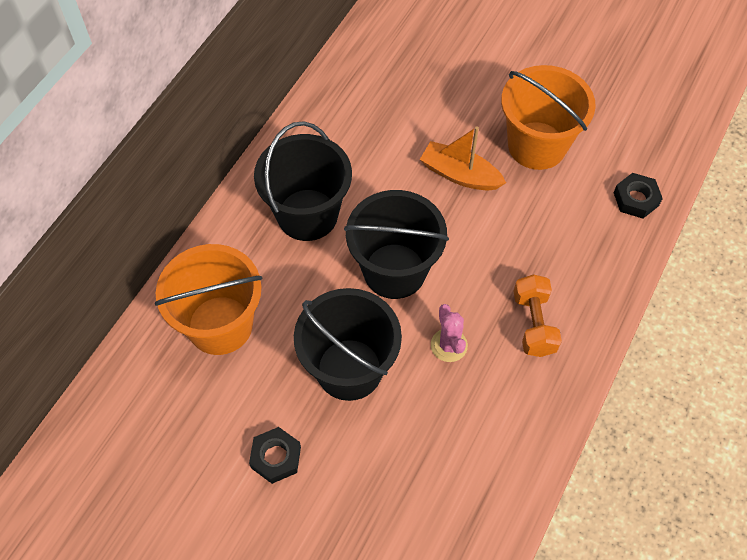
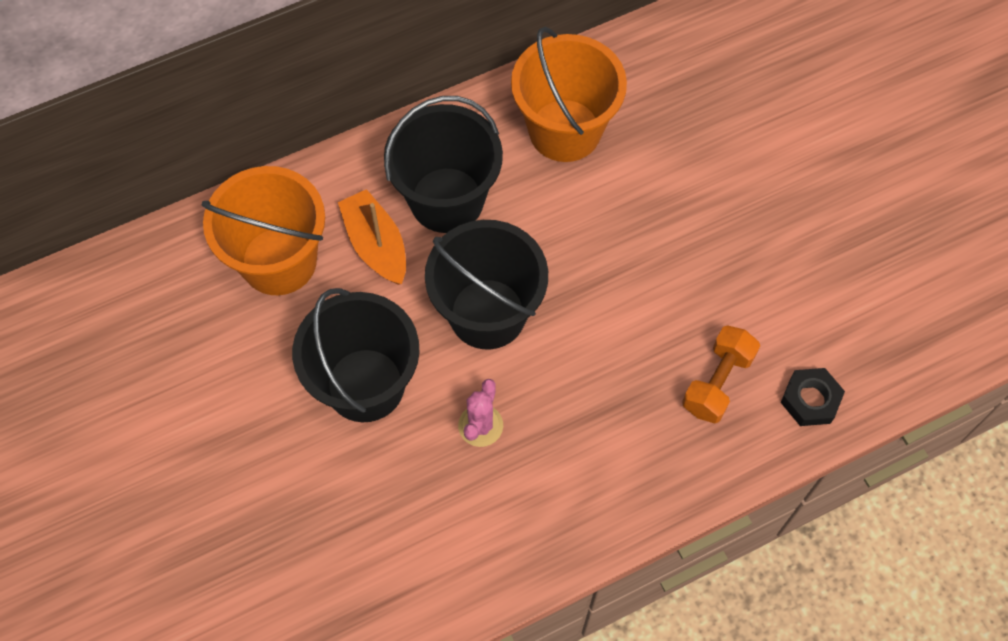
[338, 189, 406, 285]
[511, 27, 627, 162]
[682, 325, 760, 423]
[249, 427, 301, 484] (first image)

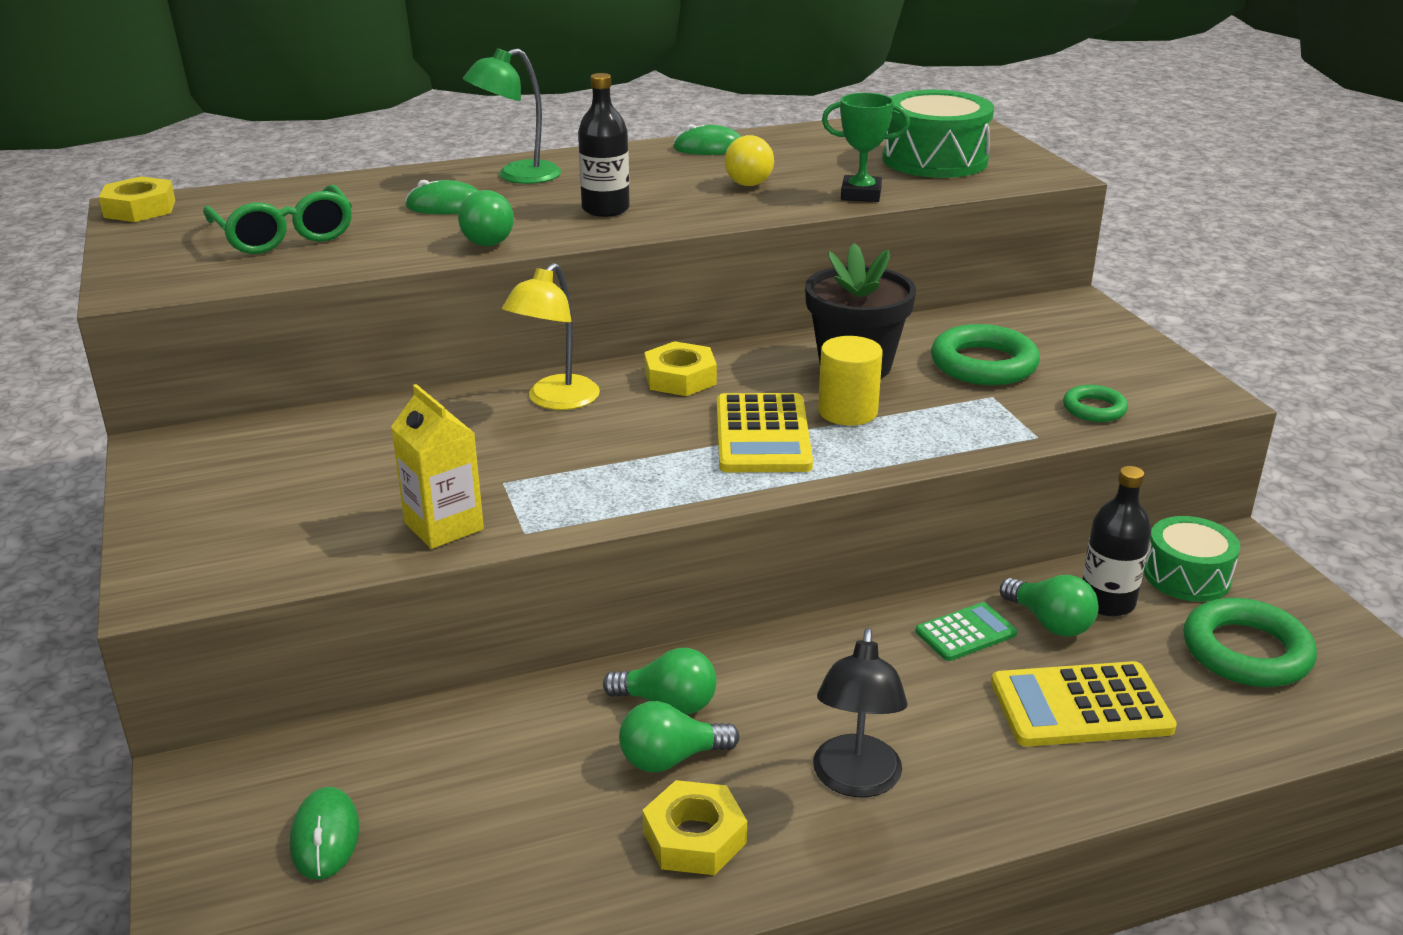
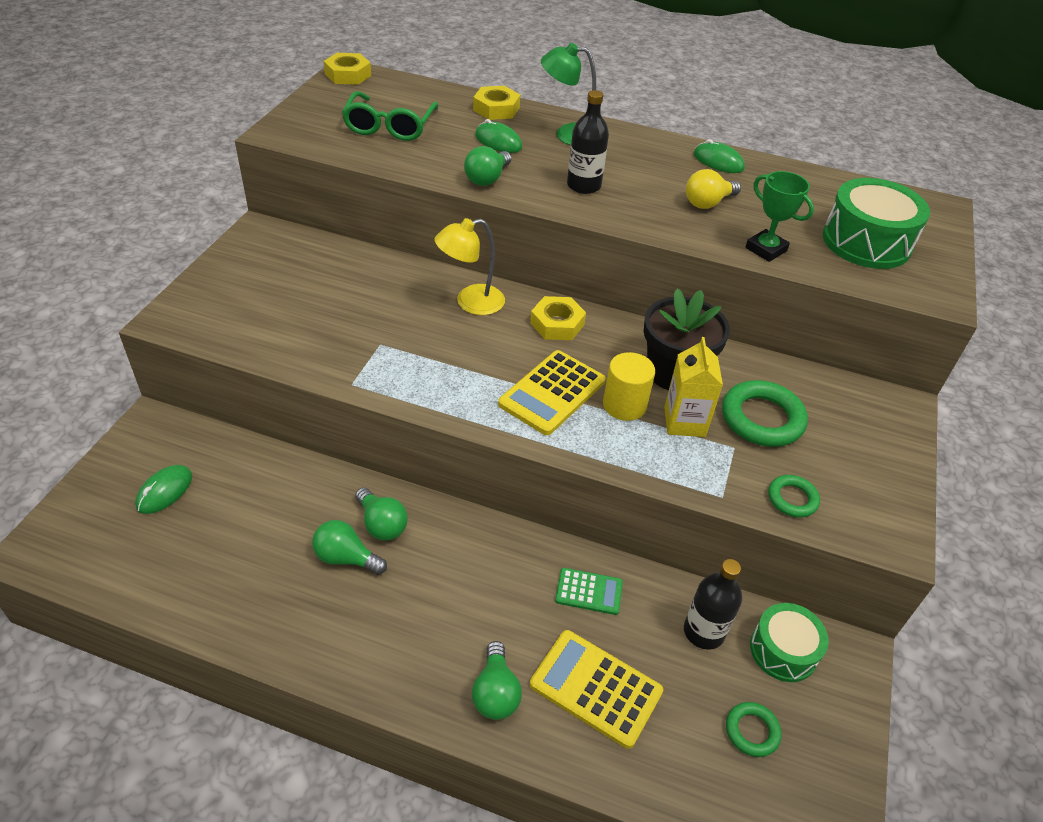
[472, 641, 522, 720]
[473, 86, 520, 120]
[664, 337, 723, 437]
[726, 702, 782, 757]
[813, 628, 908, 798] (first image)

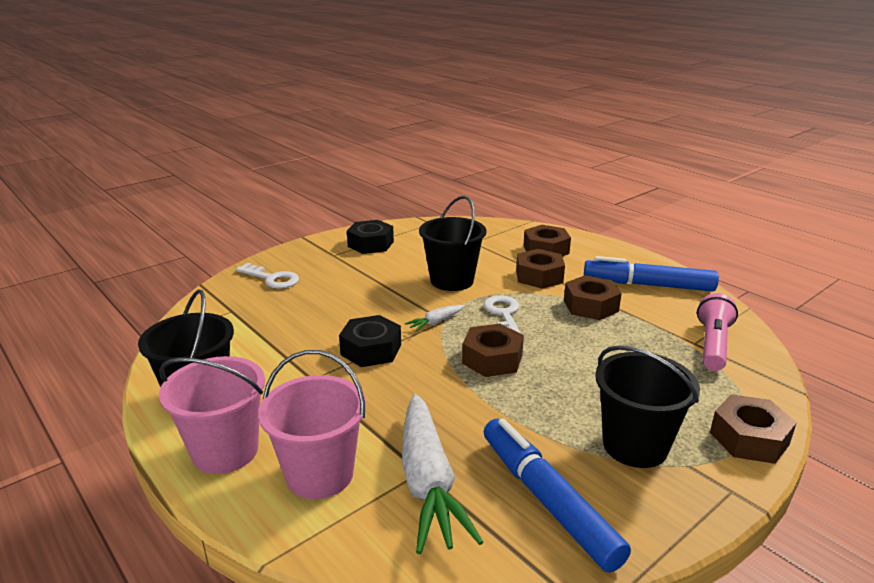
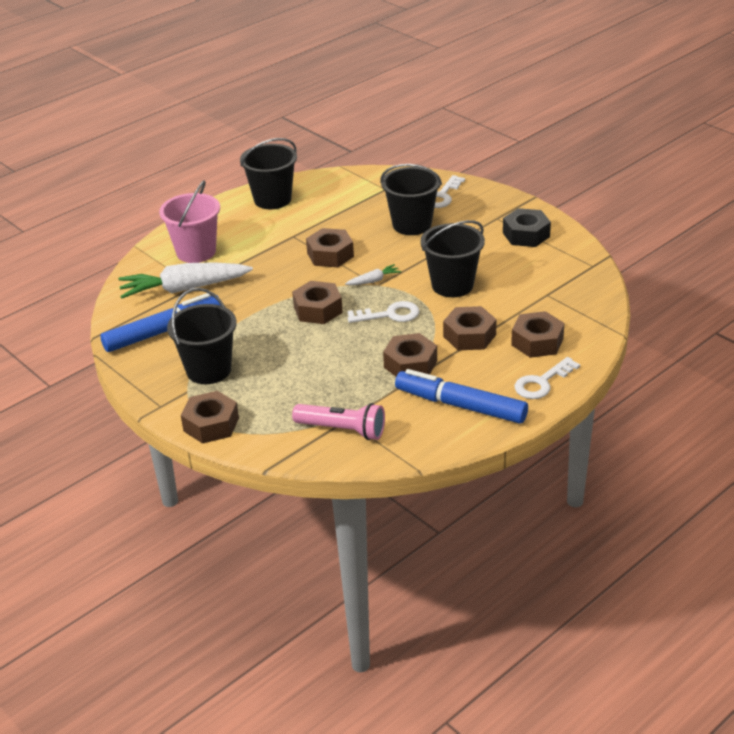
[306, 228, 354, 267]
[345, 264, 401, 285]
[380, 164, 442, 235]
[395, 369, 528, 424]
[515, 357, 580, 399]
[159, 356, 265, 474] (first image)

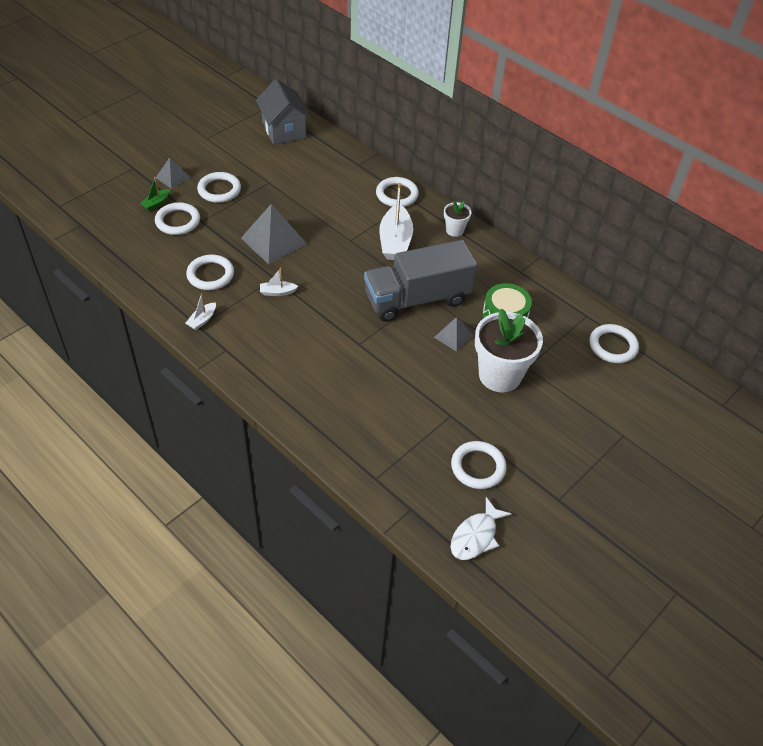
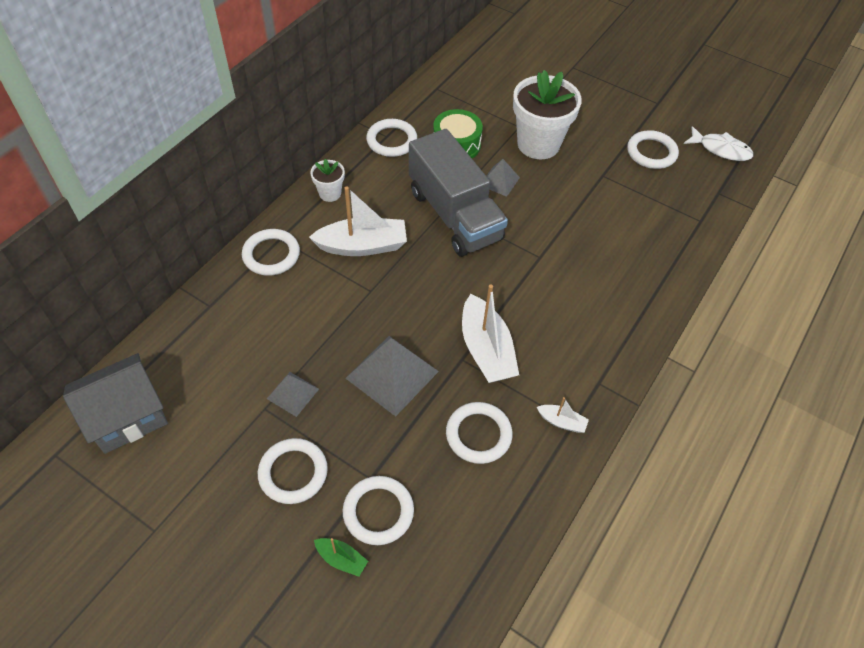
[267, 372, 319, 417]
[366, 119, 417, 157]
[462, 284, 519, 383]

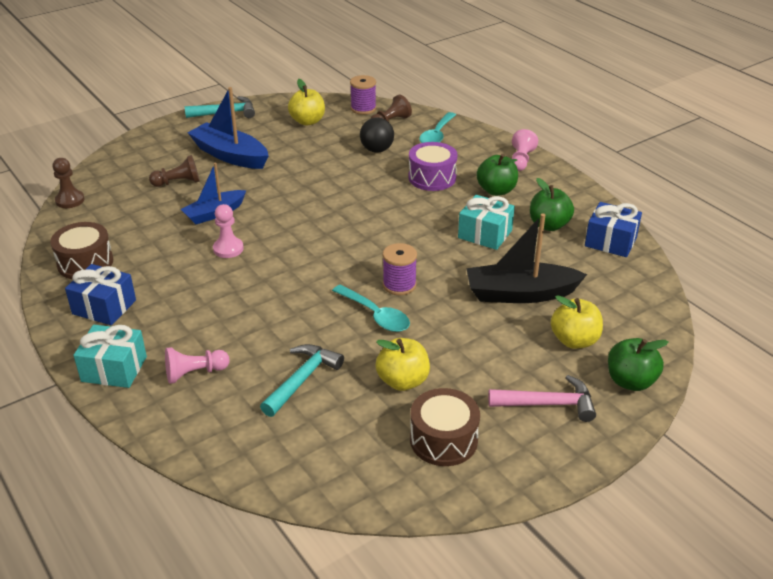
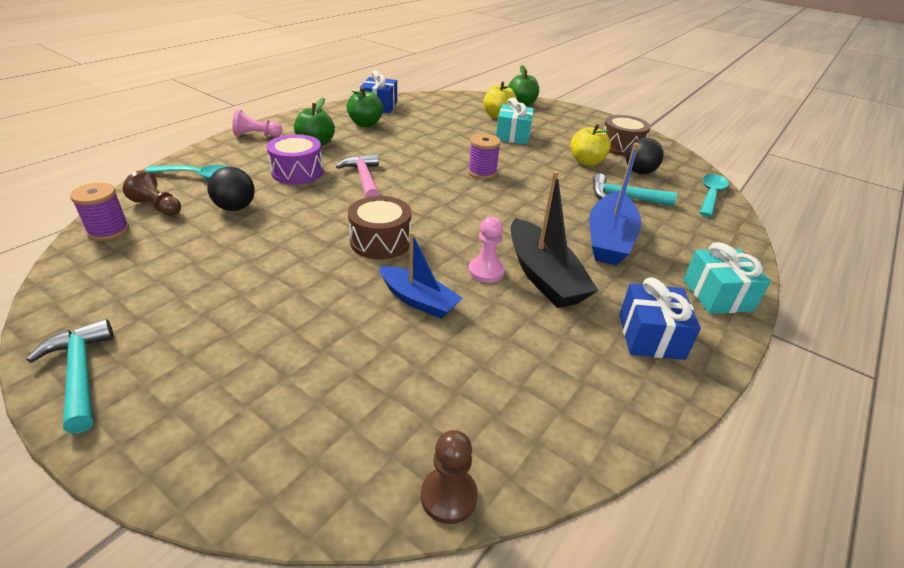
[336, 153, 380, 197]
[348, 196, 411, 259]
[496, 97, 534, 145]
[511, 171, 598, 308]
[589, 143, 641, 265]
[626, 138, 664, 174]
[700, 174, 729, 217]
[149, 155, 200, 187] (first image)
[165, 347, 230, 384] (first image)
[288, 79, 325, 126] (first image)

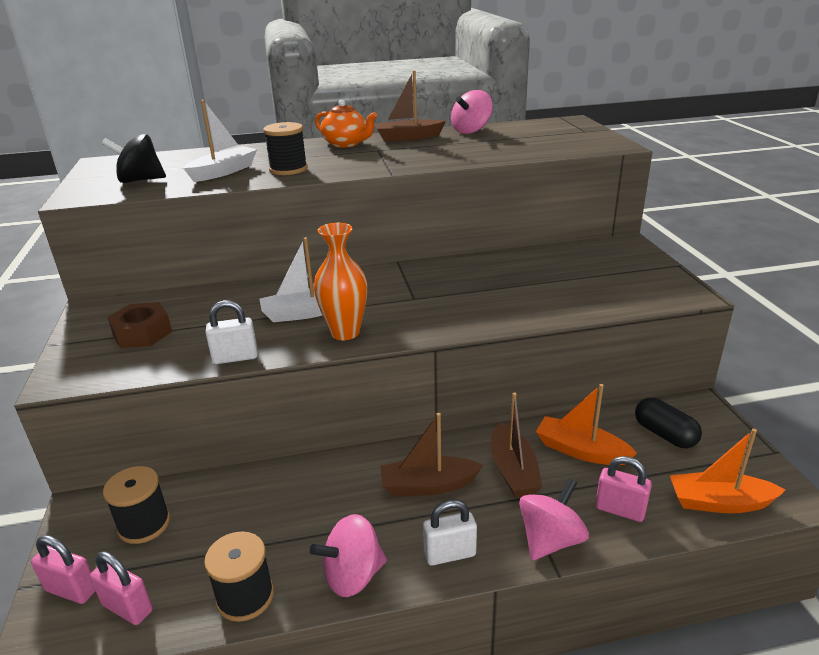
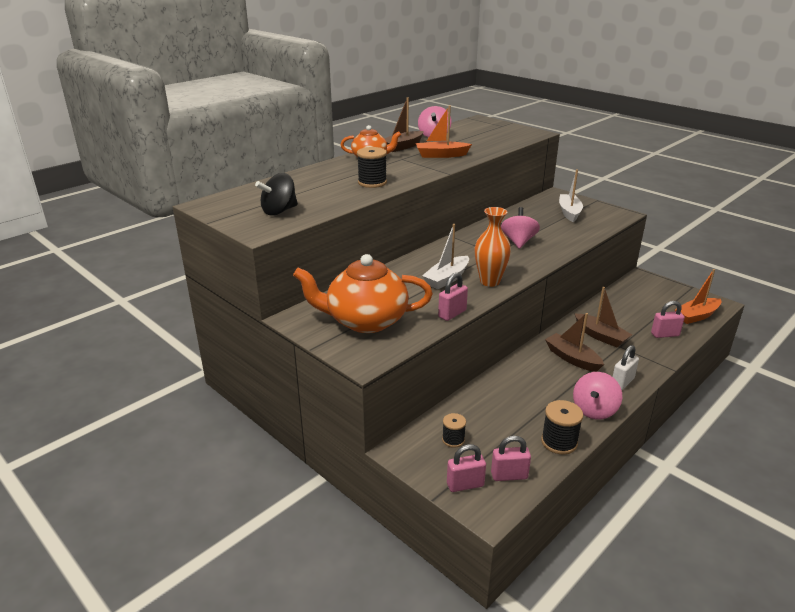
[293, 254, 433, 333]
[416, 106, 472, 158]
[438, 273, 468, 321]
[442, 413, 466, 448]
[501, 207, 540, 249]
[545, 313, 604, 372]
[559, 169, 583, 222]
[635, 398, 702, 448] (first image)

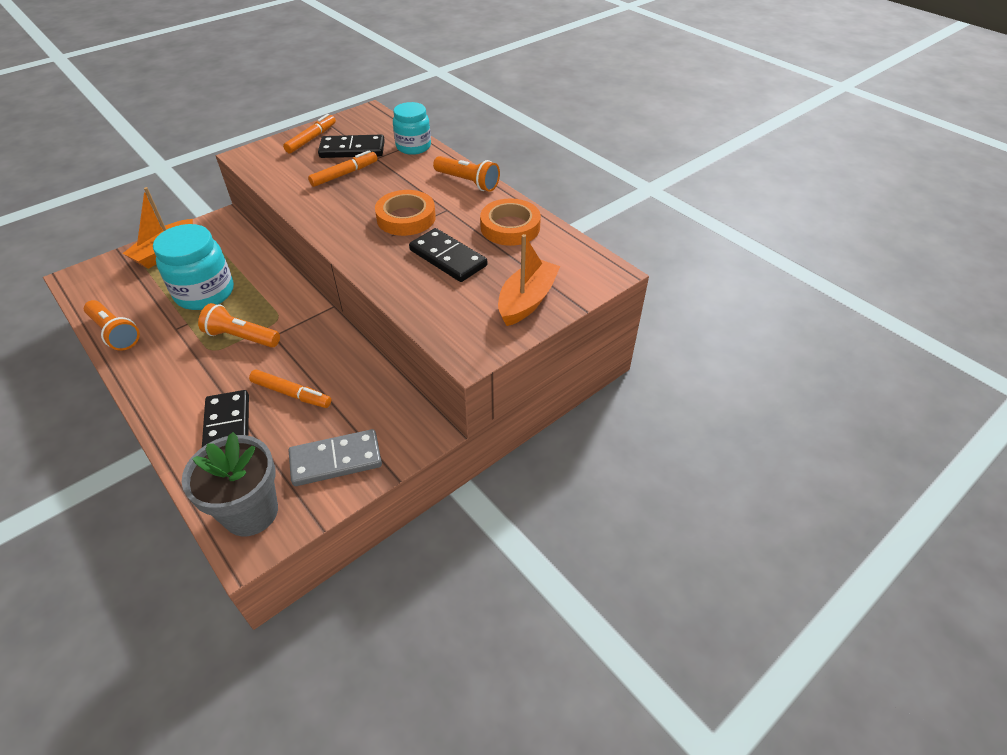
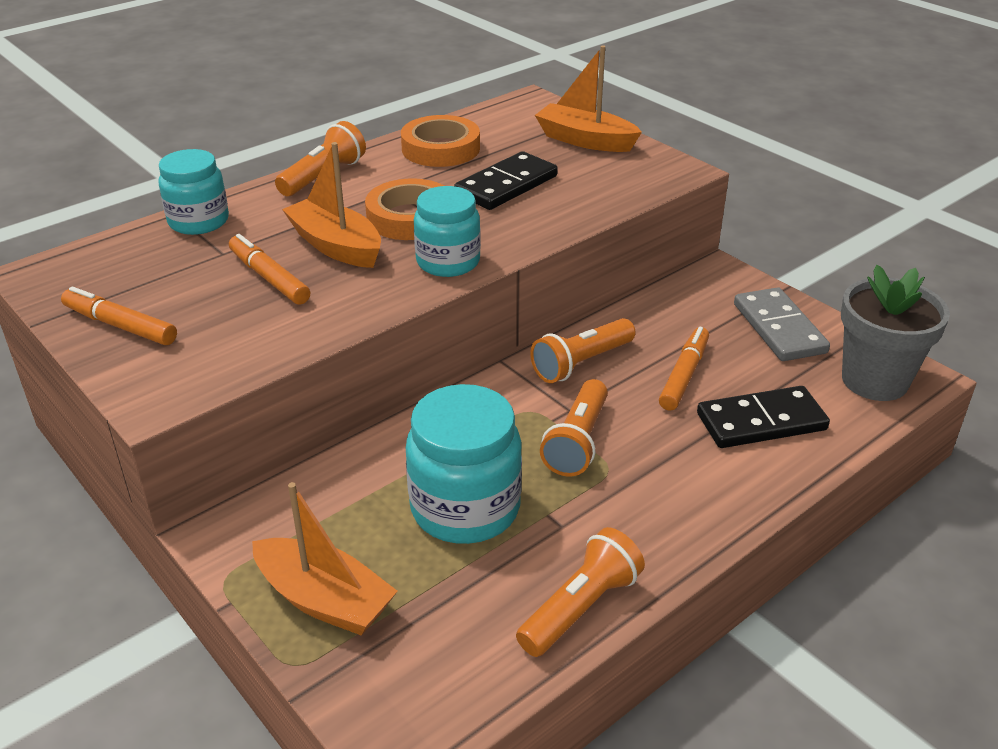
[282, 142, 381, 268]
[414, 186, 481, 277]
[530, 318, 636, 383]
[318, 135, 385, 158] (first image)

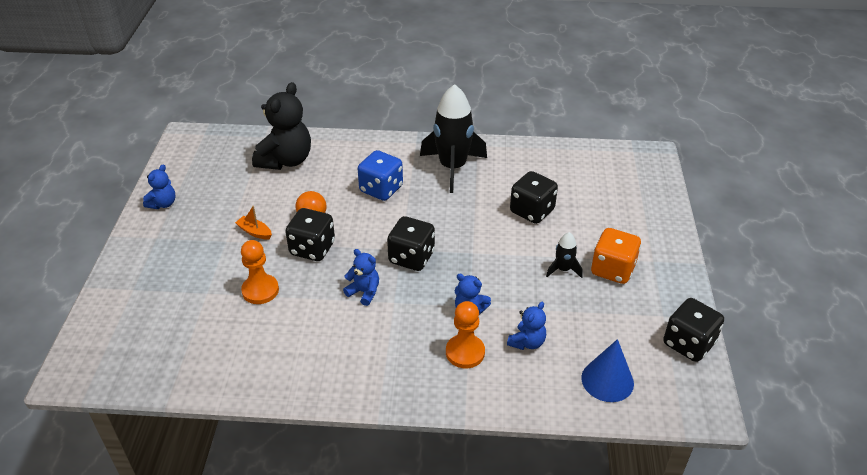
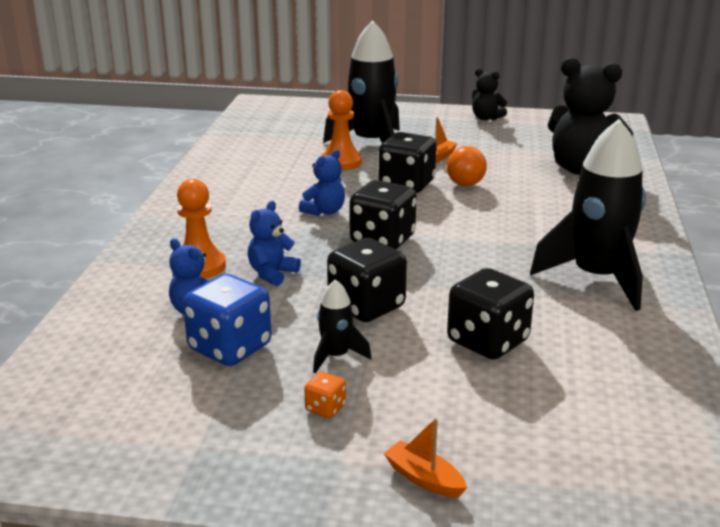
[183, 274, 272, 366]
[304, 372, 346, 418]
[323, 20, 400, 143]
[327, 238, 407, 322]
[384, 418, 467, 498]
[472, 68, 508, 120]
[581, 339, 634, 402] (first image)

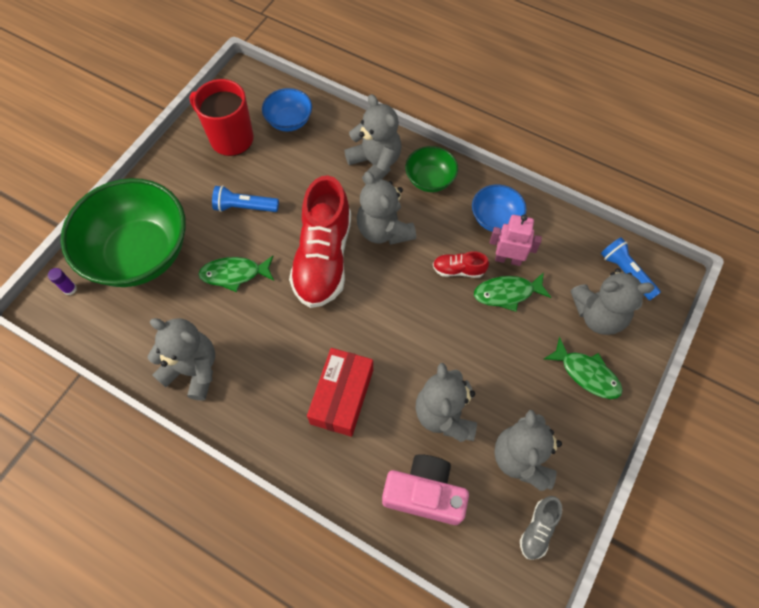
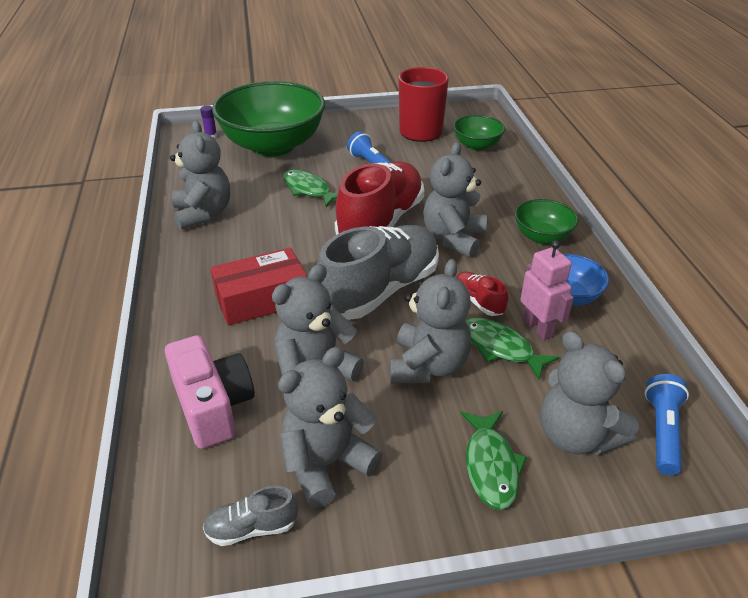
[317, 225, 439, 320]
[335, 161, 424, 235]
[390, 259, 471, 383]
[453, 115, 505, 151]

